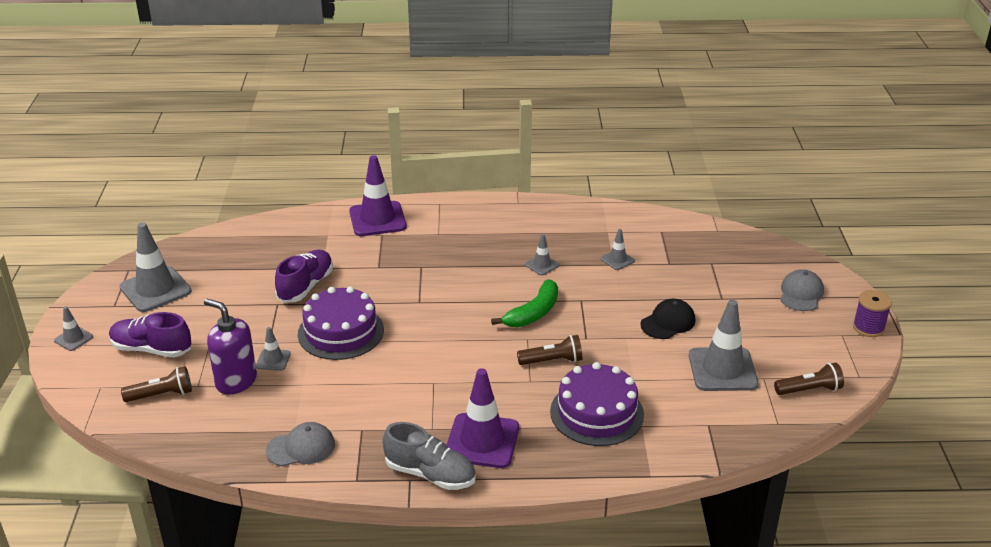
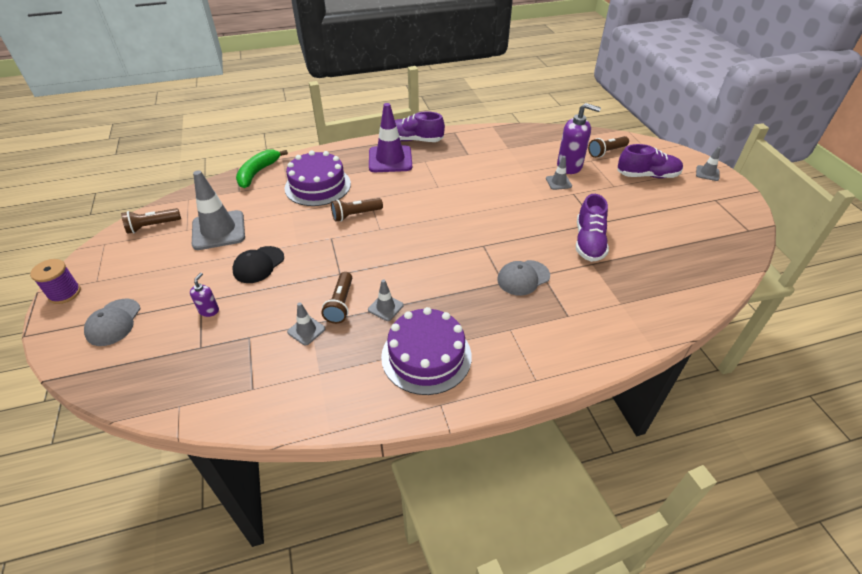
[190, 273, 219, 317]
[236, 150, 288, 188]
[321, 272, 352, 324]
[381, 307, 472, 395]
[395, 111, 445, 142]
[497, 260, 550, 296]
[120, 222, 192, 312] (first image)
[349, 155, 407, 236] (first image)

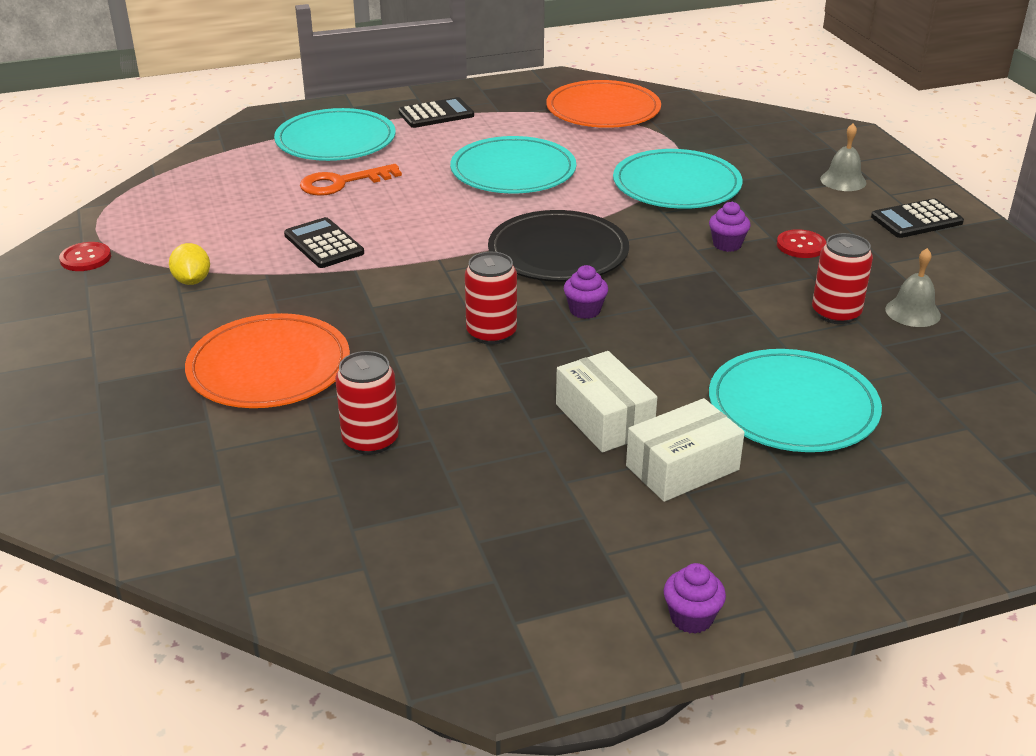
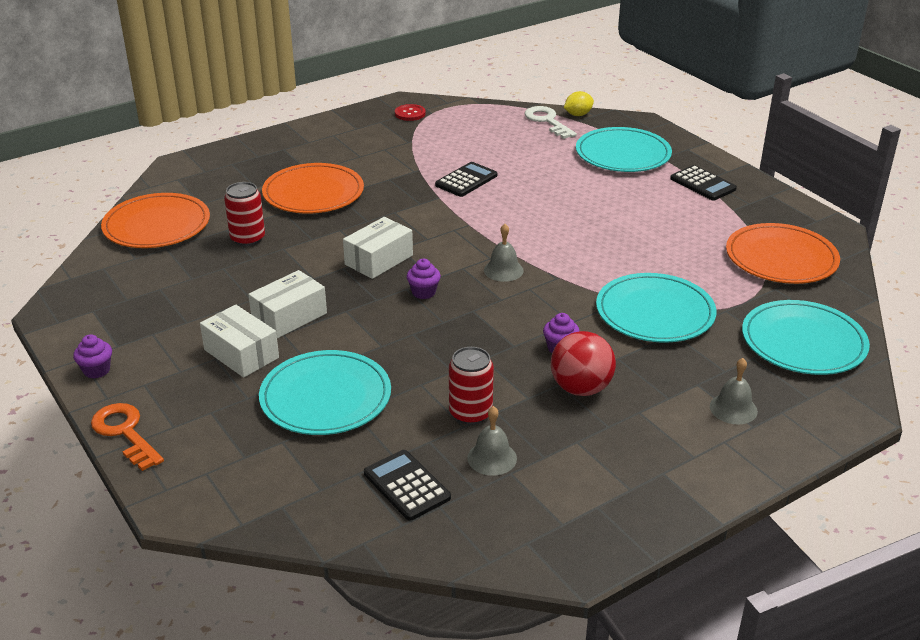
[91, 403, 164, 471]
[101, 193, 210, 248]
[343, 217, 413, 279]
[364, 450, 451, 521]
[484, 224, 524, 282]
[525, 106, 577, 139]
[551, 331, 616, 396]
[564, 91, 594, 116]
[742, 300, 870, 375]

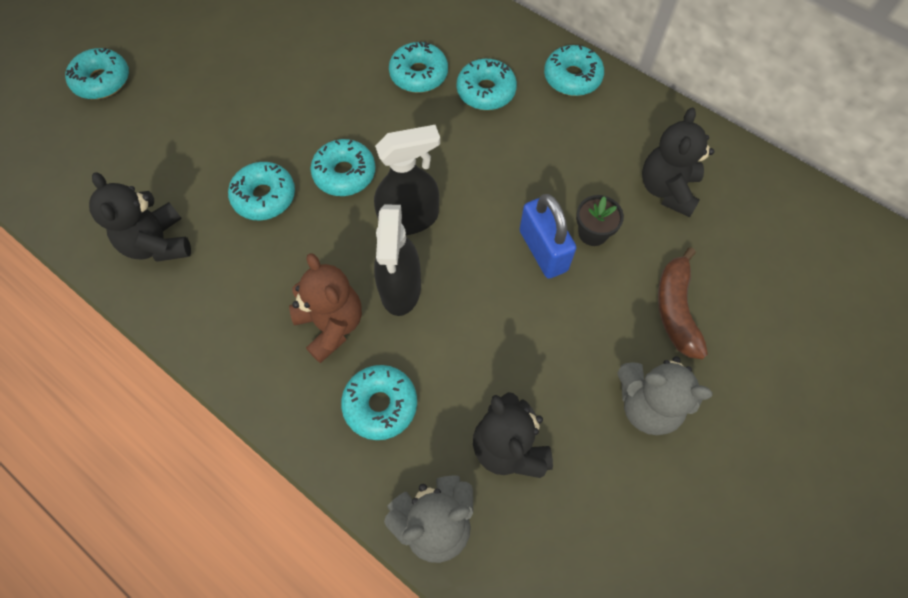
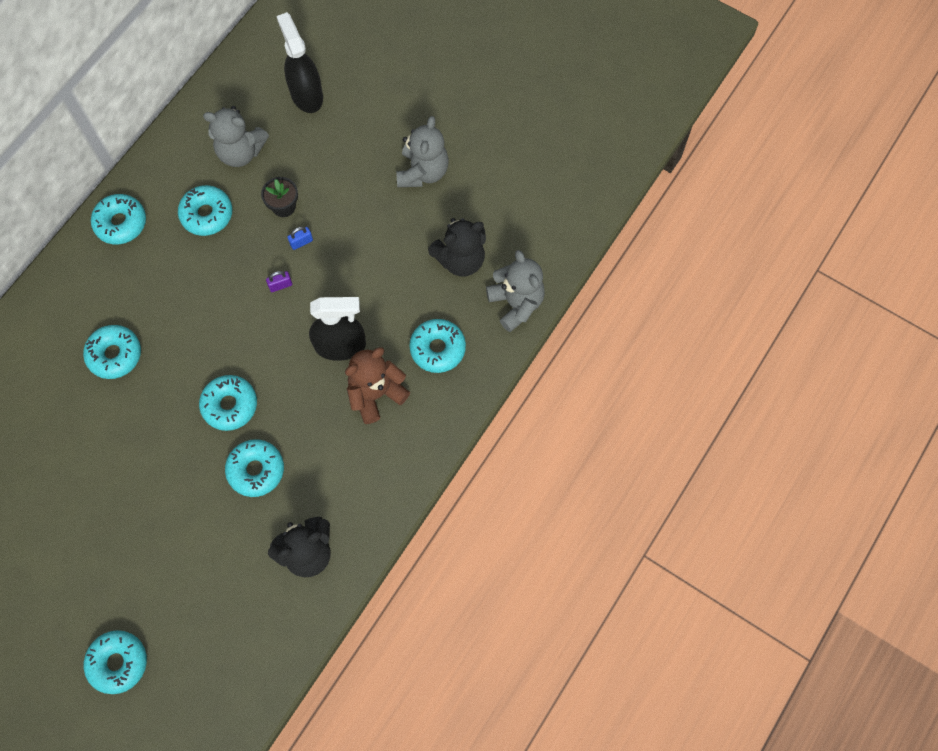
[178, 185, 232, 236]
[203, 106, 269, 167]
[266, 271, 292, 292]
[276, 12, 323, 113]
[288, 227, 313, 250]
[658, 247, 708, 360] (first image)

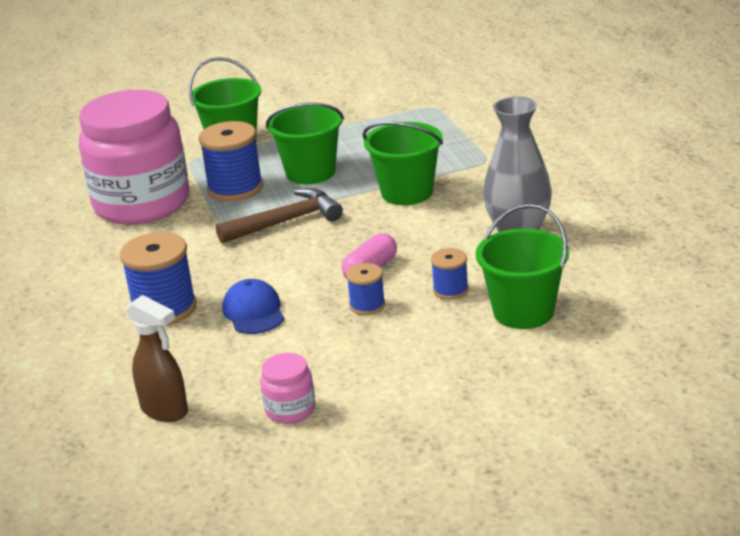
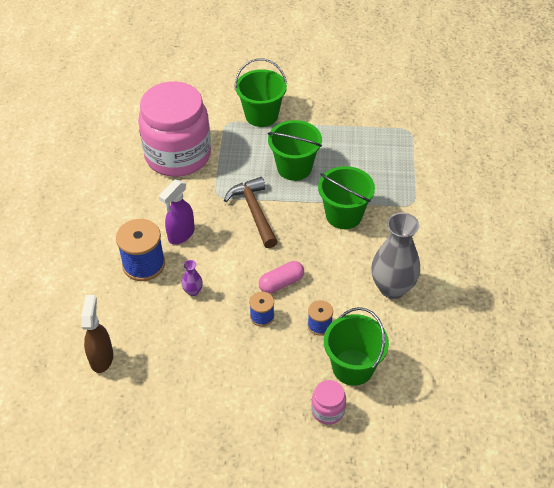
[81, 295, 113, 373]
[159, 180, 195, 244]
[182, 260, 203, 296]
[224, 177, 278, 248]
[311, 380, 346, 425]
[199, 121, 263, 201] (first image)

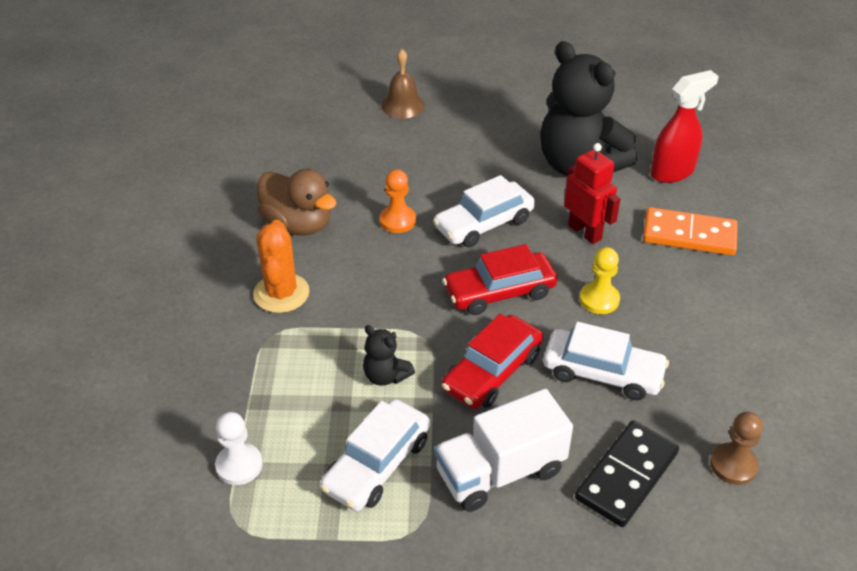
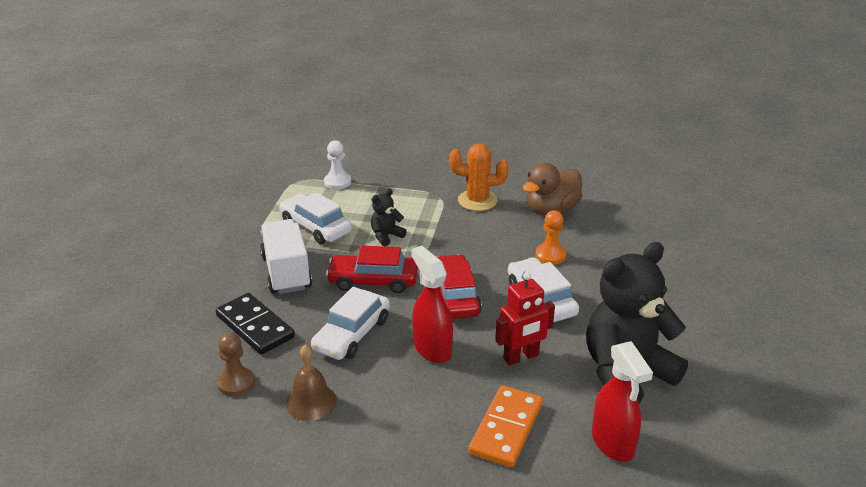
[286, 345, 337, 421]
[326, 246, 418, 293]
[411, 246, 453, 363]

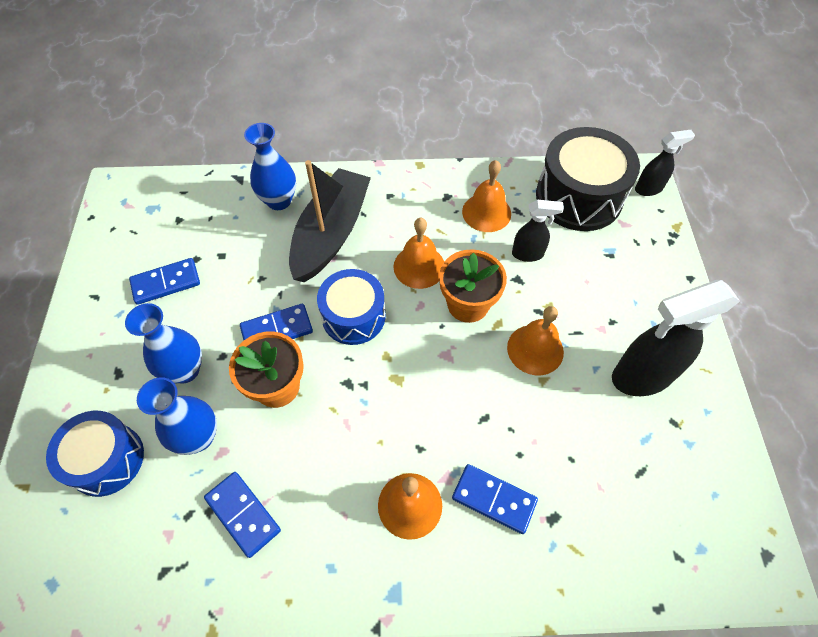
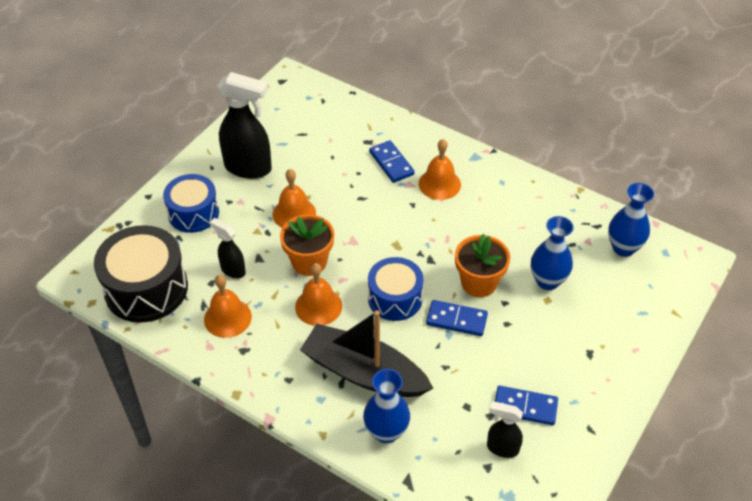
[163, 174, 219, 233]
[300, 310, 433, 397]
[487, 401, 523, 458]
[608, 183, 654, 257]
[204, 472, 281, 558] (first image)

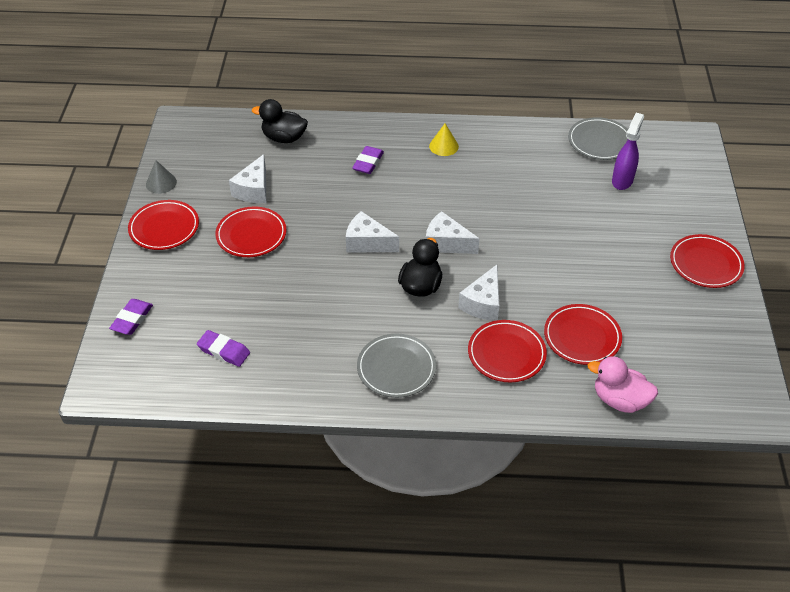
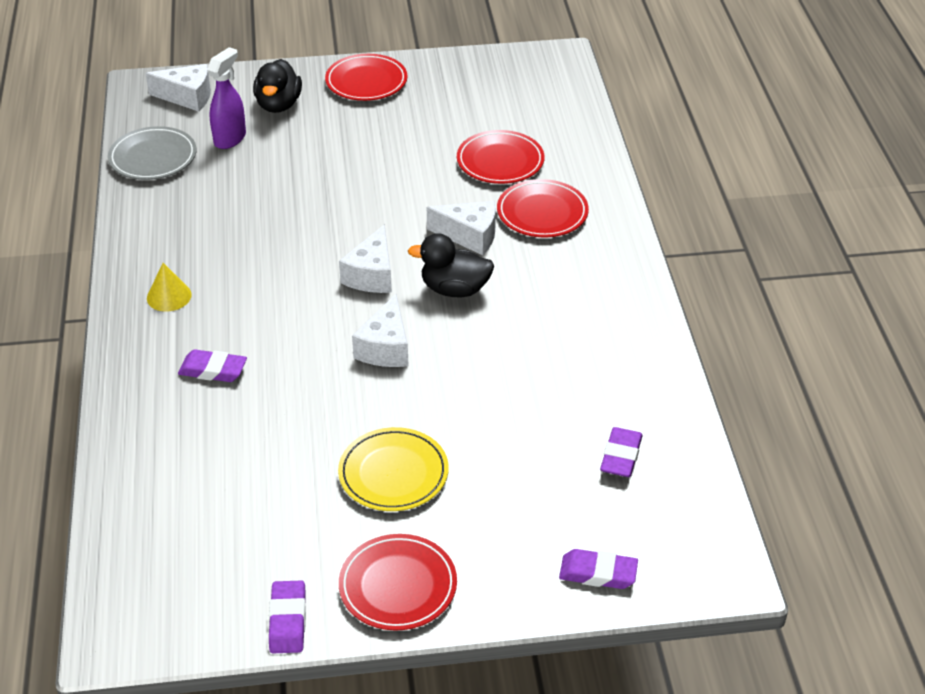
[145, 64, 211, 112]
[207, 47, 246, 149]
[253, 59, 302, 113]
[269, 580, 306, 653]
[338, 427, 449, 511]
[357, 334, 436, 398] (first image)
[587, 356, 658, 413] (first image)

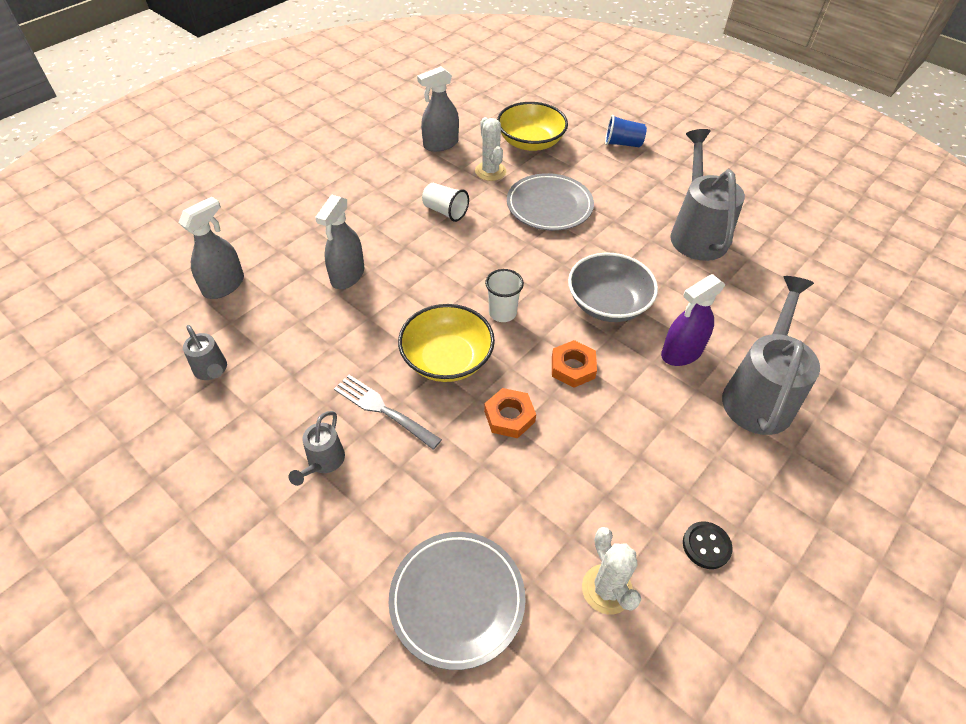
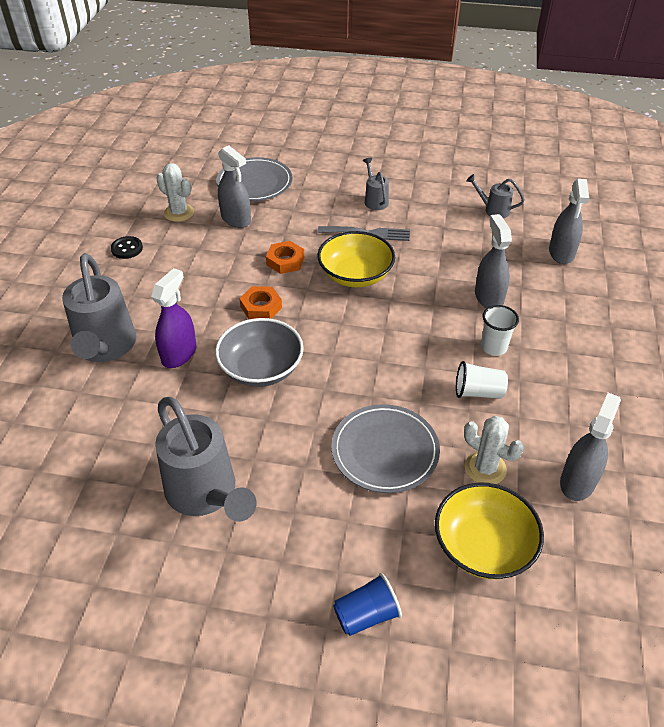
[218, 146, 251, 228]
[481, 305, 519, 356]

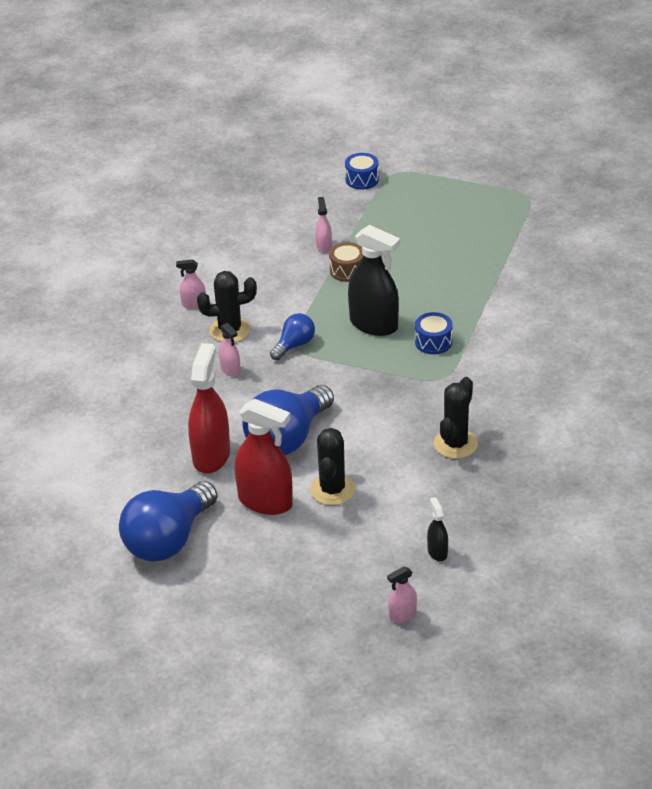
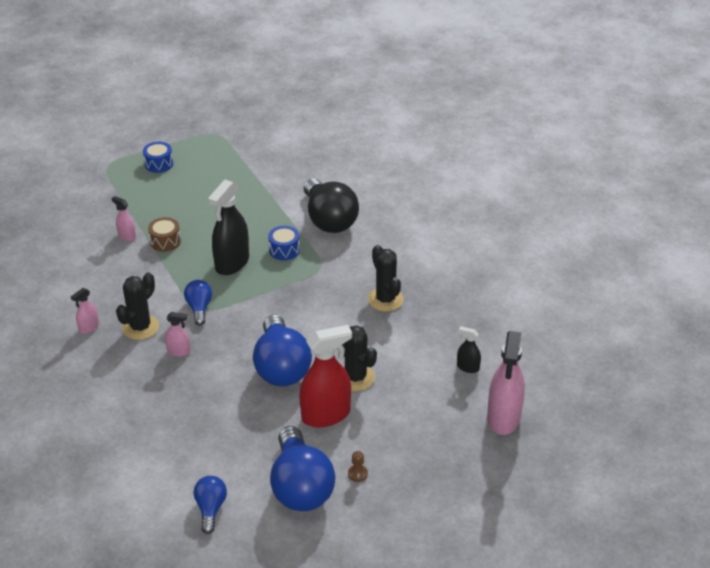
[143, 142, 173, 173]
[194, 476, 227, 534]
[208, 180, 249, 275]
[304, 178, 359, 233]
[348, 451, 368, 482]
[487, 331, 525, 435]
[188, 343, 230, 474] (first image)

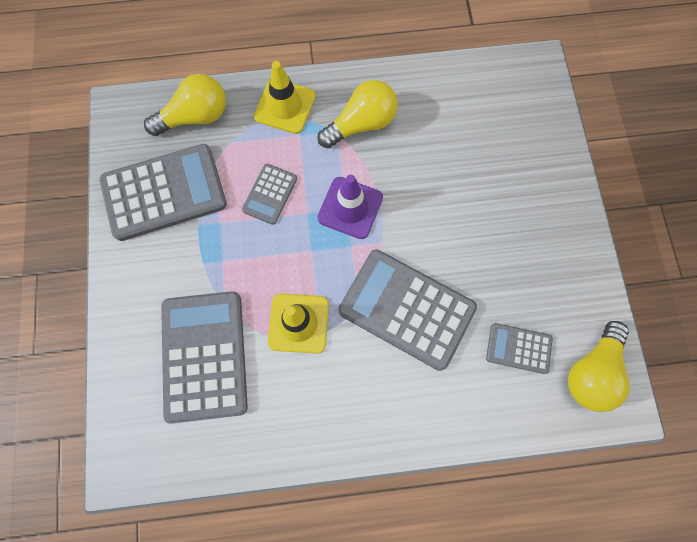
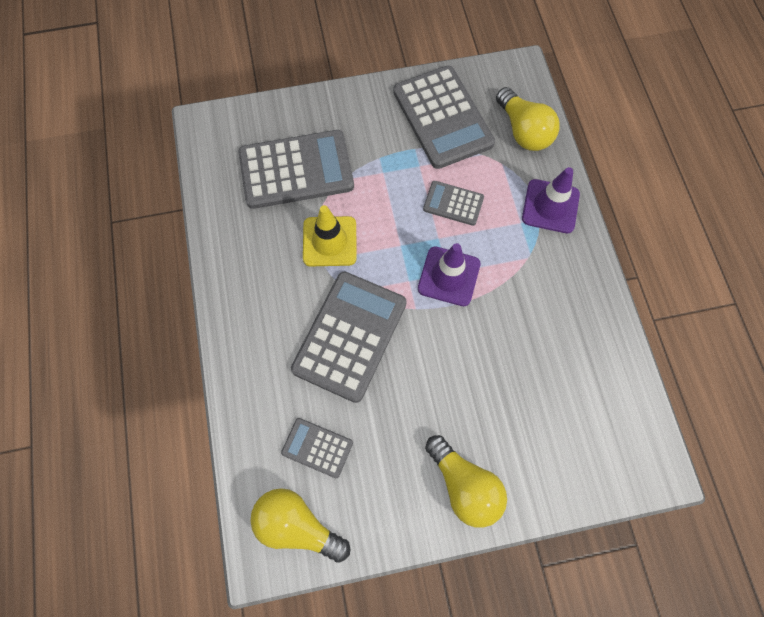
[281, 418, 353, 478]
[425, 435, 507, 528]
[522, 167, 580, 233]

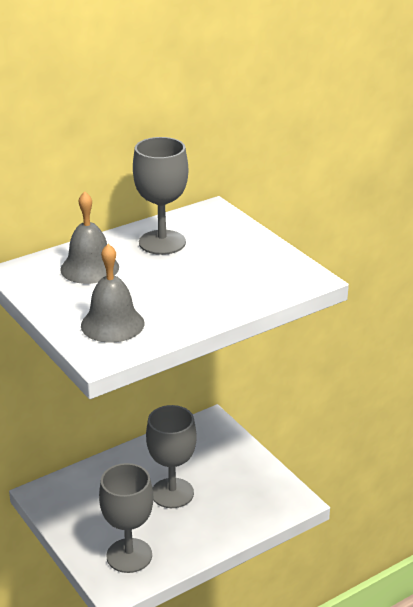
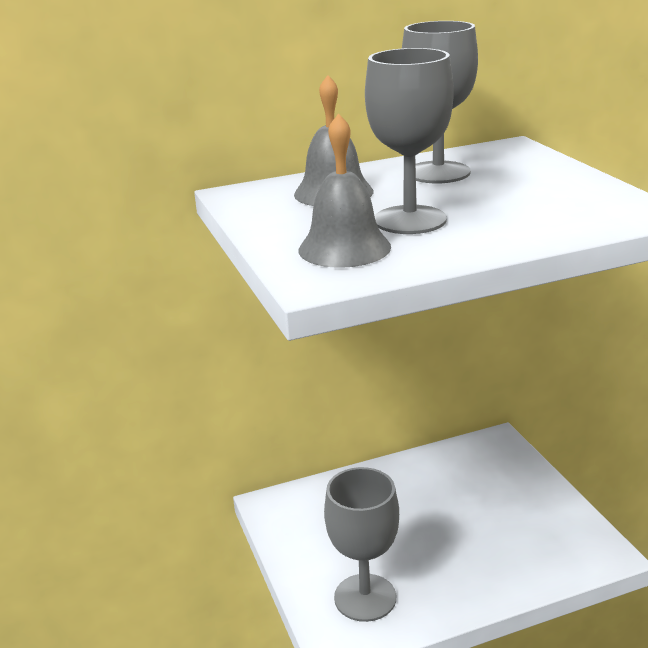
[365, 48, 454, 234]

